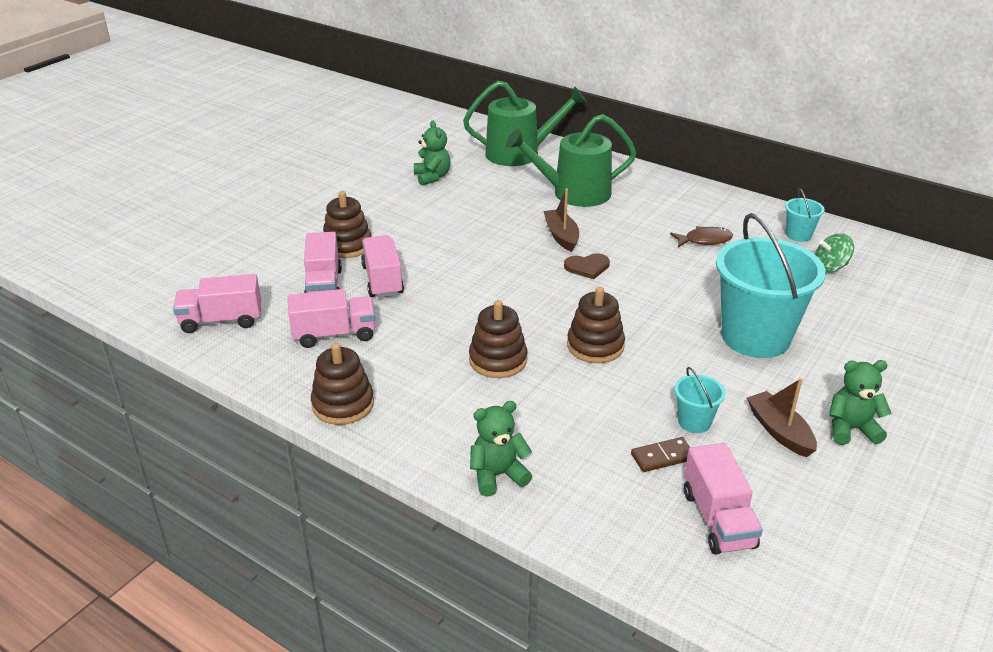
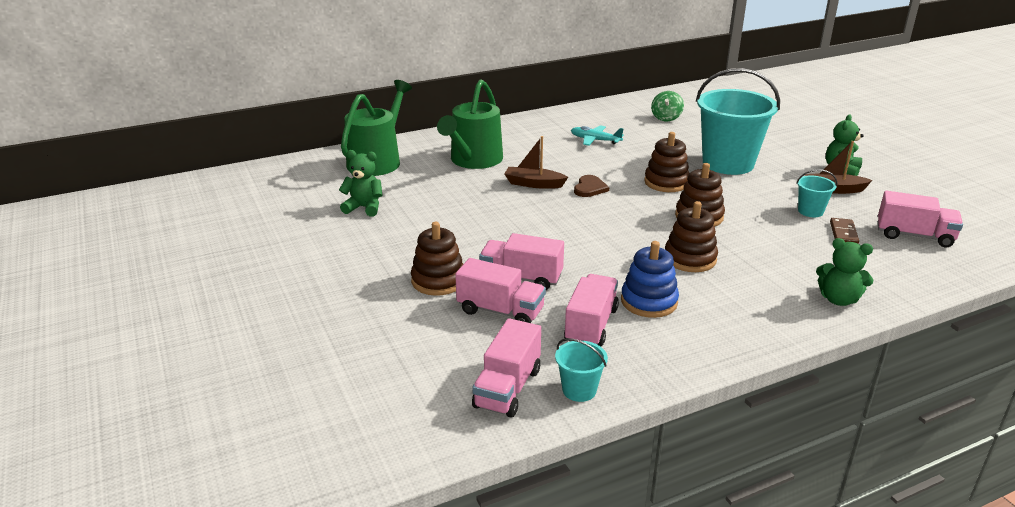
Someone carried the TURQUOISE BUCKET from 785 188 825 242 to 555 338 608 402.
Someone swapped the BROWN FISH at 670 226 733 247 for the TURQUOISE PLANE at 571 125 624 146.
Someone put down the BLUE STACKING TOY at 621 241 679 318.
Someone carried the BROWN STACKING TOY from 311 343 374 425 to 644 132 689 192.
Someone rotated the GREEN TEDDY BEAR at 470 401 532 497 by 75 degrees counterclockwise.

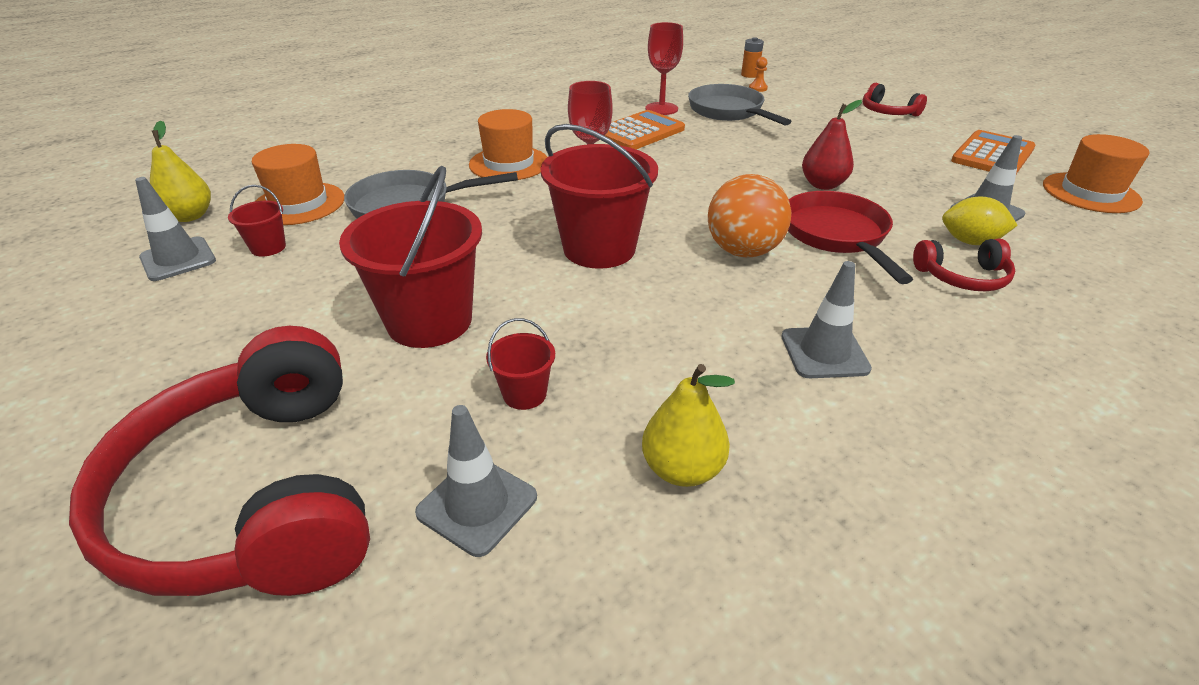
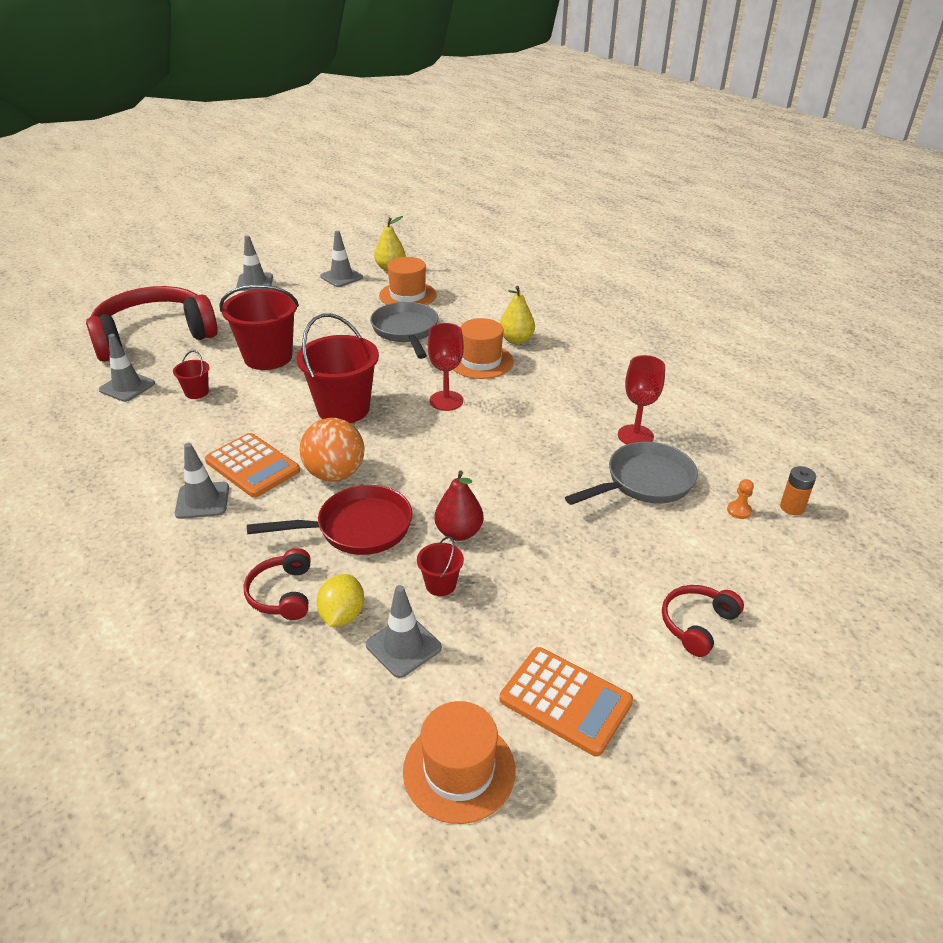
Someone carried the ORANGE CALCULATOR from 605 110 685 149 to 205 433 300 498.
Someone put down the GREY TRAFFIC CONE at 236 235 273 291.
Someone carried the RED BUCKET from 228 185 286 257 to 417 536 464 596.
Someone carried the YELLOW PEAR from 642 364 735 487 to 500 286 535 344.

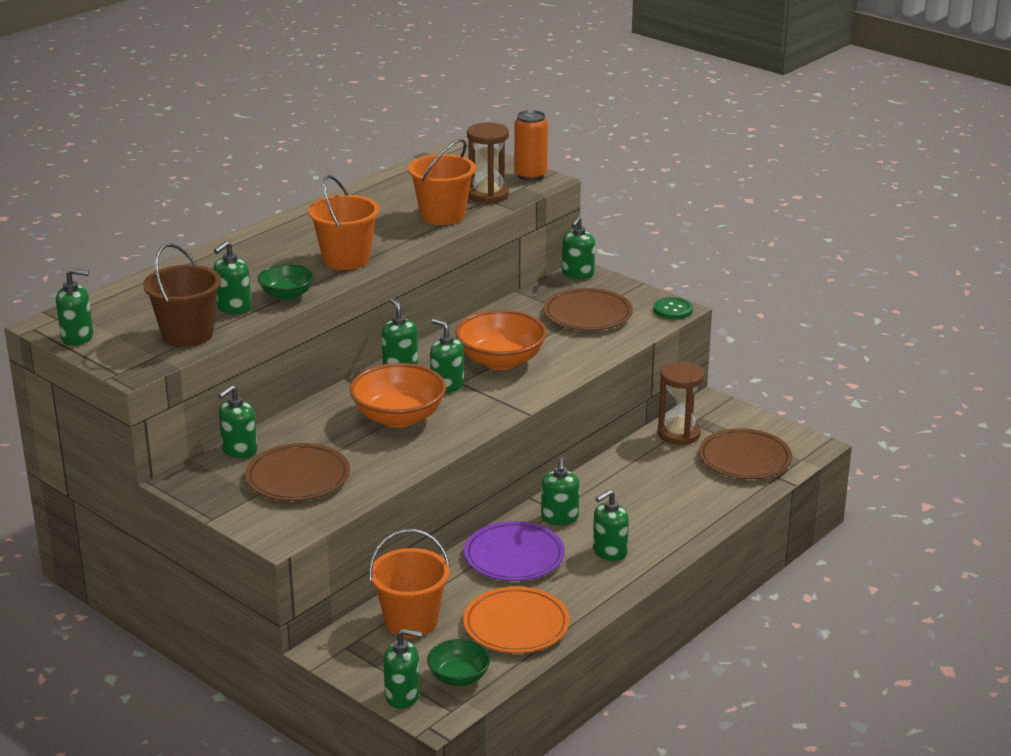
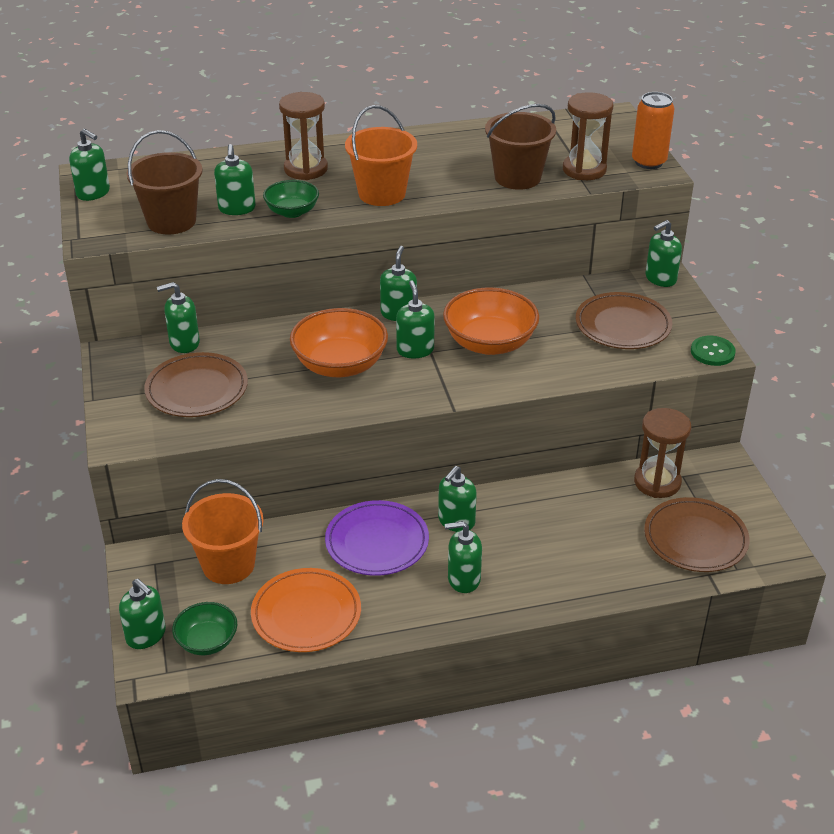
Someone rotated the GREEN SOAP DISPENSER at 213 241 252 314 by 75 degrees counterclockwise.
Someone put down the BROWN HOURGLASS at 279 92 328 180.
Someone repainted the ORANGE BUCKET at 408 139 476 225, which became the BROWN BUCKET at 485 104 556 190.

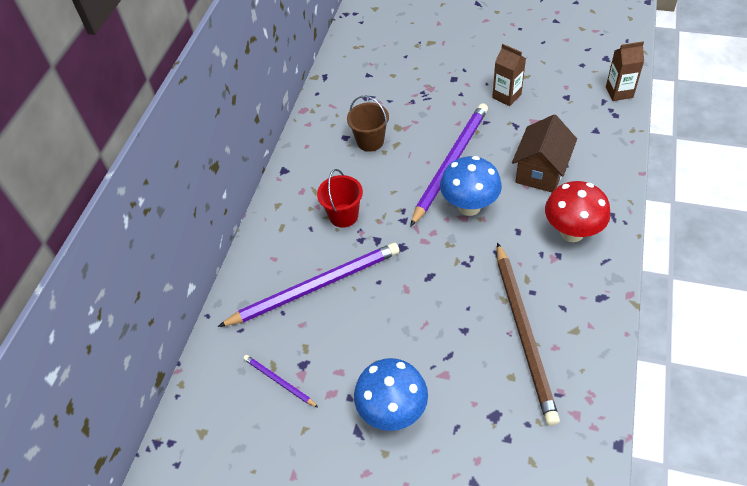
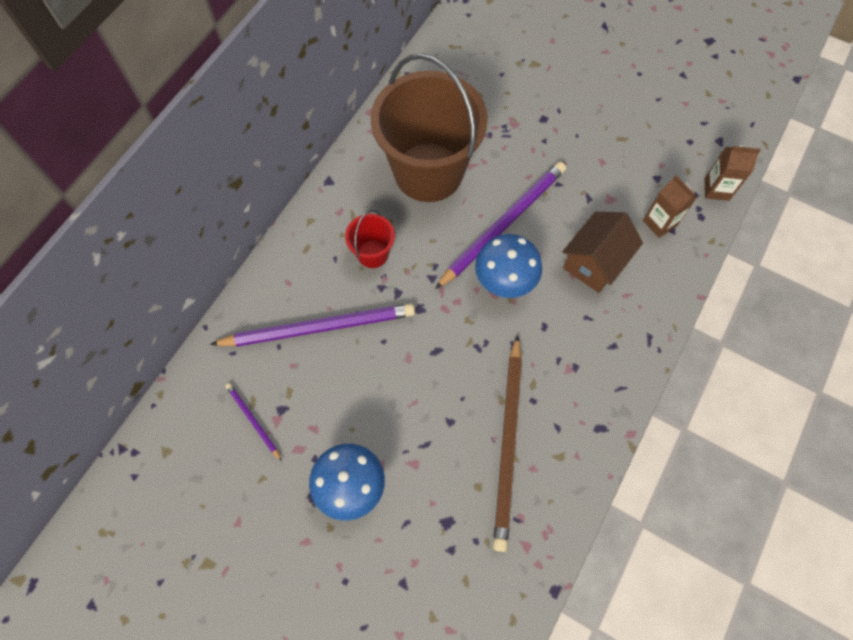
Someone scaled the BROWN BUCKET at 347 96 389 152 by 2.31.
Someone carried the BROWN CARTON from 492 44 526 106 to 643 175 697 238.
Someone took away the RED MUSHROOM at 545 181 611 242.

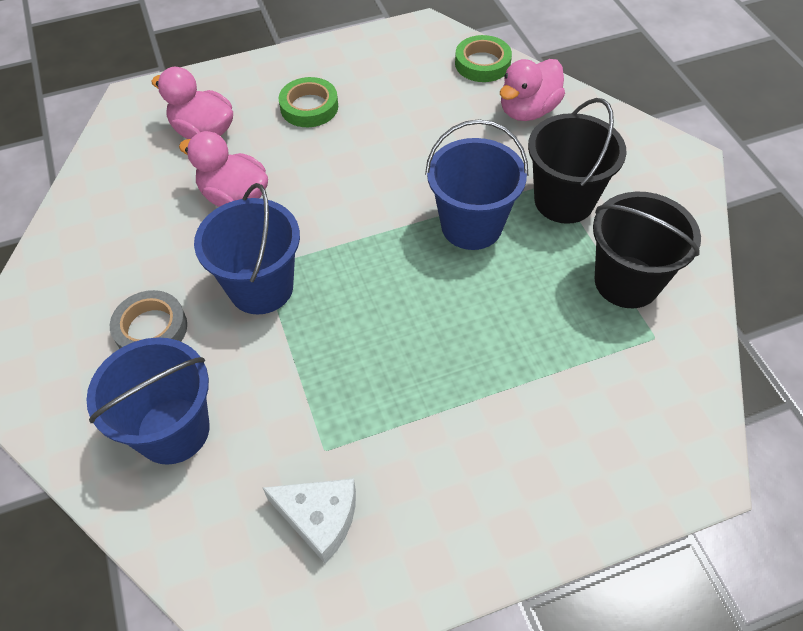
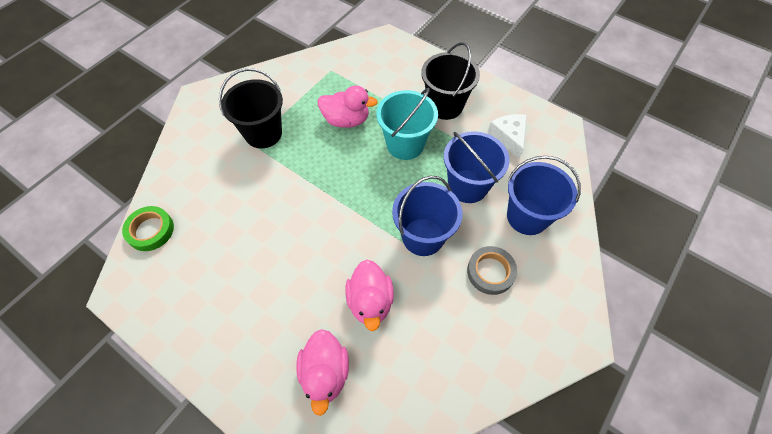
Someone carried the PINK DUCK from 500 59 565 121 to 318 86 378 128.
Someone put down the TURQUOISE BUCKET at 376 88 438 160.
Someone carried the BLACK BUCKET from 593 191 701 308 to 421 42 480 120.
Someone carried the BLUE BUCKET from 425 119 528 250 to 444 131 509 203.
Someone took away the GREEN TAPE at 279 77 338 127.

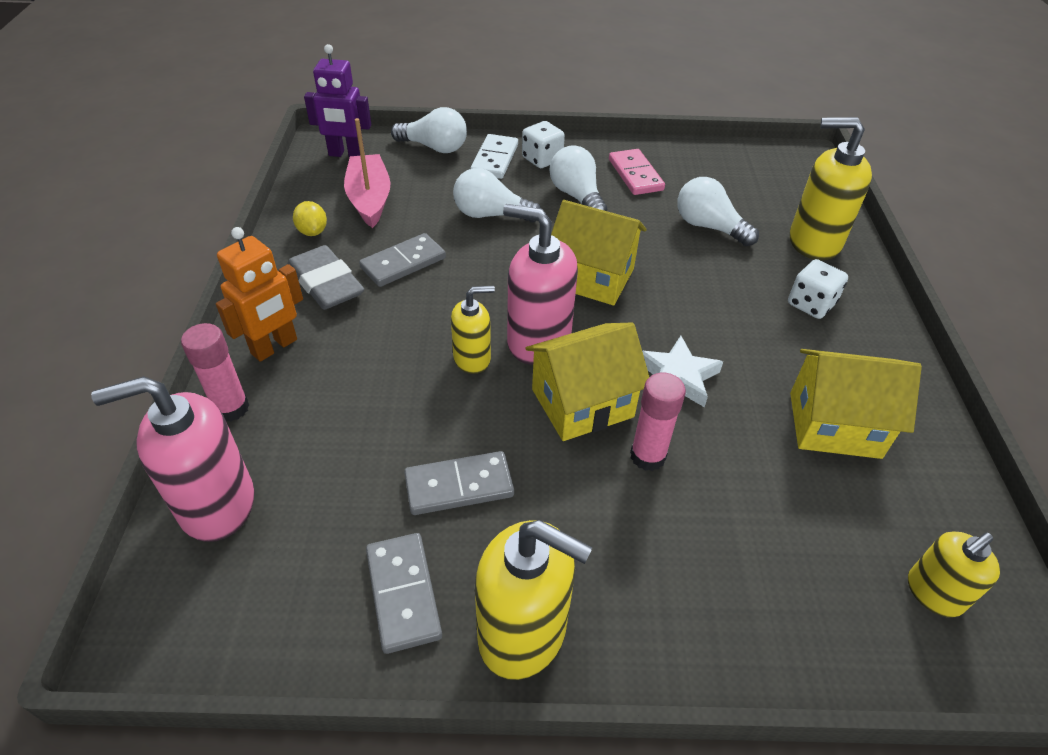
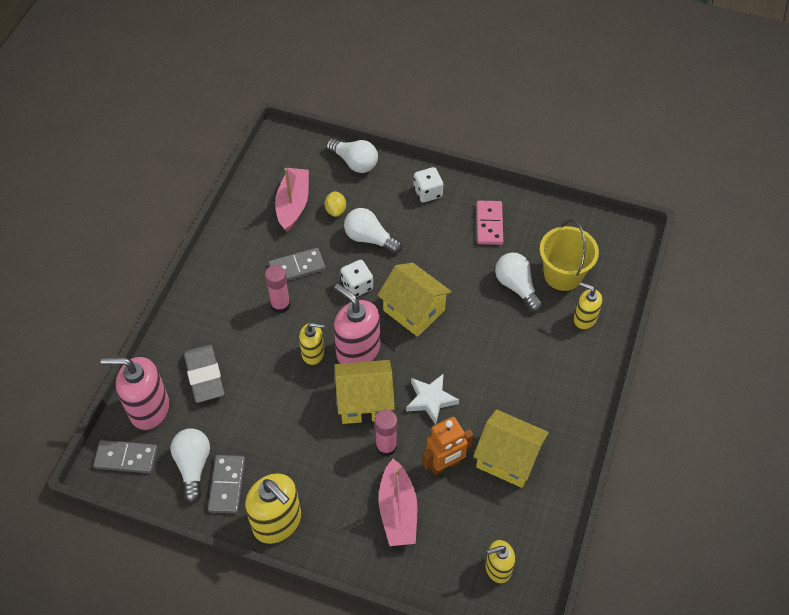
Someone carried the GREY DOMINO from 404 451 514 515 to 93 440 158 473.
Someone carried the WHITE LIGHT BULB from 550 145 607 211 to 171 428 210 503.
Someone carried the GREY ERASER from 287 245 364 310 to 184 345 224 403.
Someone carried the PINK GLUE STICK from 181 323 249 422 to 265 265 290 314.
Someone carried the YELLOW LEMON from 293 201 327 236 to 325 191 346 217.
Someone carried the WHITE DICE from 788 259 848 319 to 340 260 373 297.
Someone put down the PINK BOAT at 379 459 417 546.
Someone carried the ORANGE ROBOT from 216 227 303 362 to 422 417 474 475.
Someone put down the YELLOW BUCKET at 540 220 599 291.
Someone scaled the YELLOW SOAP DISPENSER at 790 117 872 261 by 0.59.
Someone took away the PURPLE ROBOT at 304 44 371 158.
Someone took away the WHITE DOMINO at 470 134 518 179.

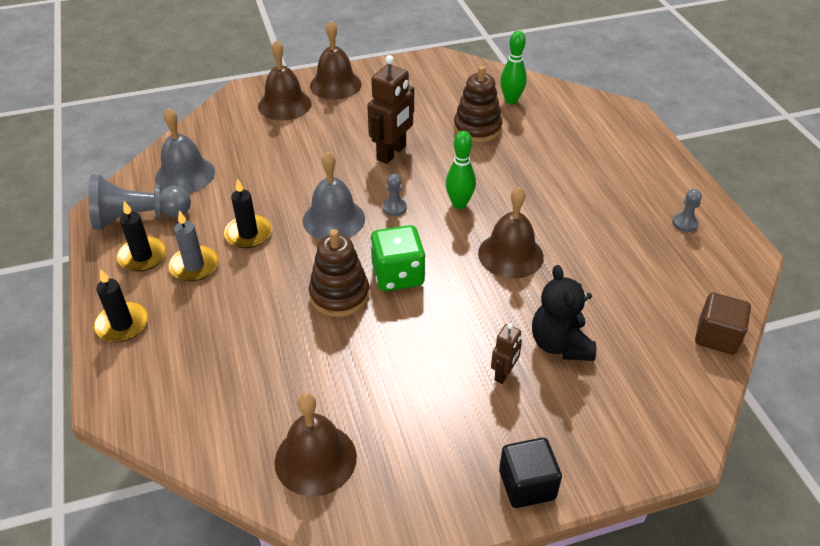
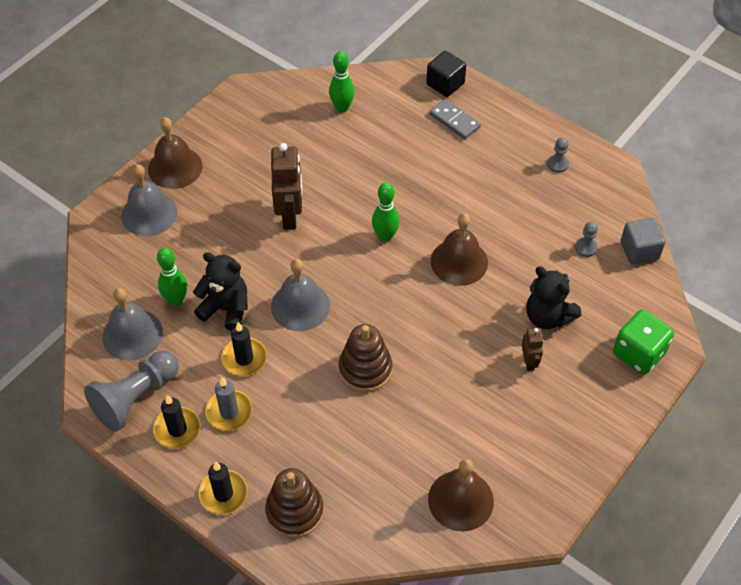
Someone repainted the BROWN BELL at 258 40 312 121, which became the GREY BELL at 121 164 178 236.
Someone put down the GREEN BOWLING PIN at 157 248 187 306.
Someone put down the BLACK TEDDY BEAR at 193 252 248 331.
Someone carried the BROWN STACKING TOY from 454 66 502 143 to 265 468 324 538.
Someone carried the BLACK CUBE from 499 438 562 508 to 426 51 466 97.
Someone put down the GREY DOMINO at 429 99 481 139.
Someone carried the GREY PAWN from 382 174 407 216 to 575 222 598 257.
Someone carried the GREEN DICE from 370 225 426 291 to 613 310 674 375.
Someone repainted the BROWN CUBE at 695 293 751 355, which became the GREY CUBE at 621 218 666 265.

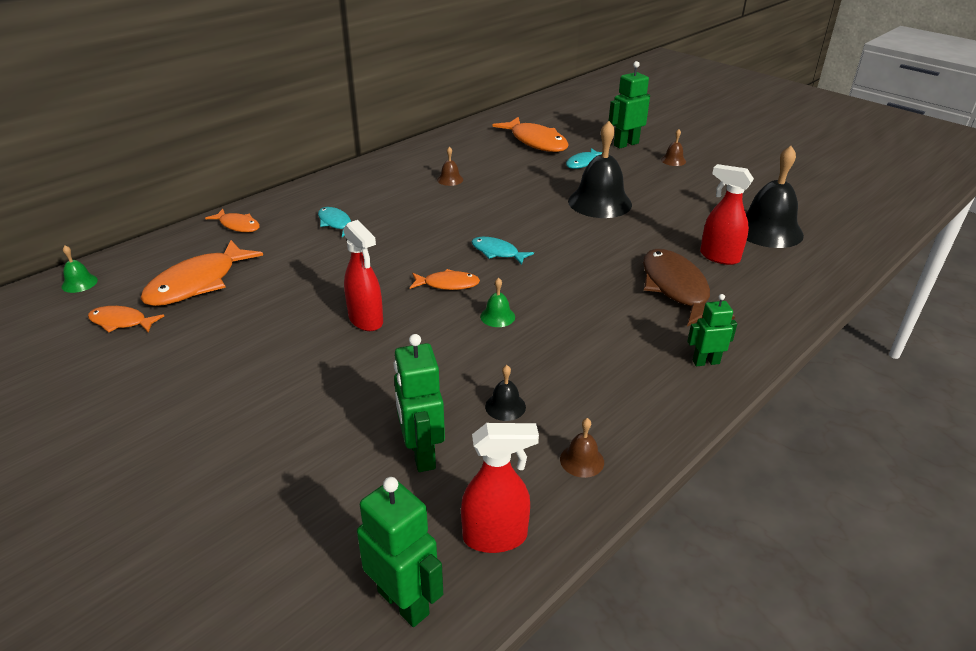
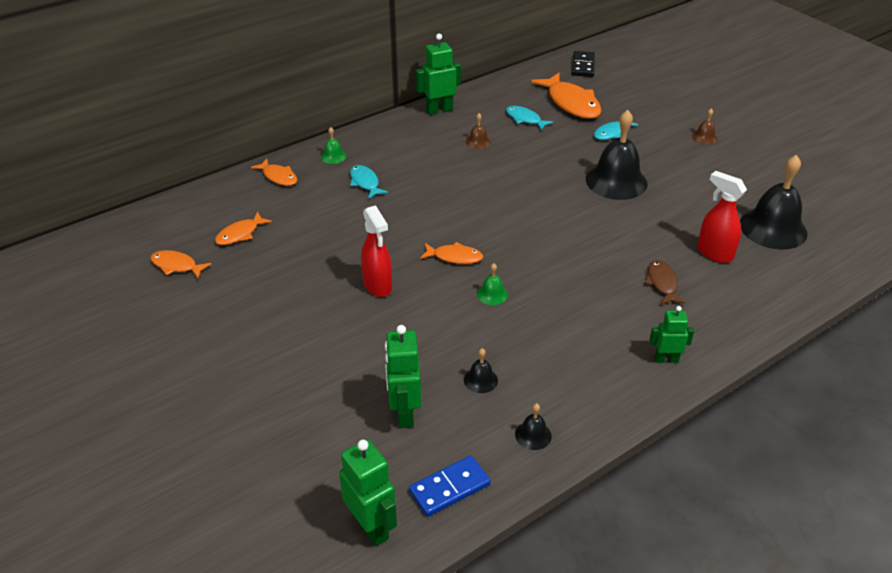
Someone scaled the ORANGE FISH at 140 240 263 306 by 0.55.
Someone carried the GREEN BELL from 61 245 98 293 to 321 127 347 164.
Someone swapped the RED SPRAY BOTTLE at 461 423 539 553 for the BLUE DOMINO at 409 456 491 517.
Someone carried the GREEN ROBOT from 609 61 650 148 to 416 34 461 115.
Someone carried the TURQUOISE FISH from 472 237 534 265 to 506 106 553 131.
Someone repainted the BROWN BELL at 560 418 604 478, which became the BLACK BELL at 515 403 552 450.
Someone put down the BLACK DOMINO at 572 51 595 77.
Someone scaled the BROWN FISH at 643 249 735 326 by 0.55.

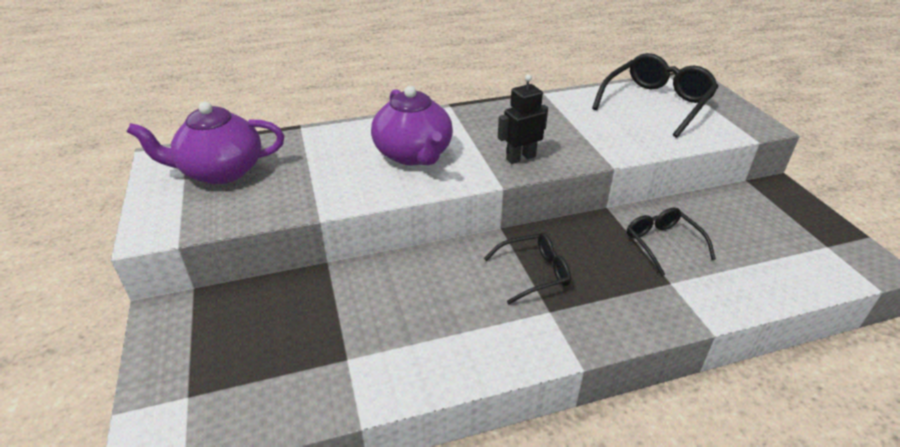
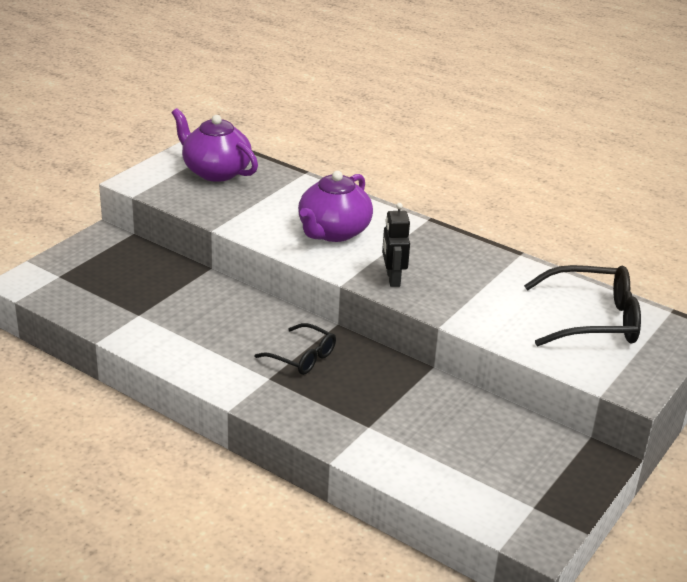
Someone rotated the BLACK ROBOT at 498 74 548 164 by 120 degrees counterclockwise.
Someone took away the BLACK GLASSES at 627 208 716 276.

